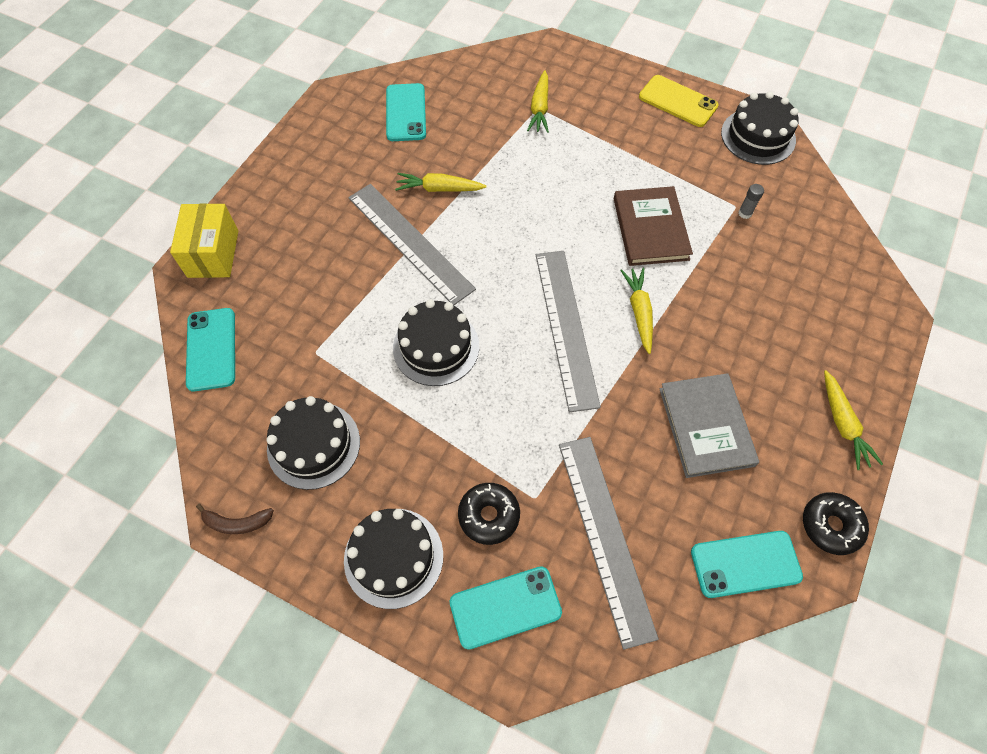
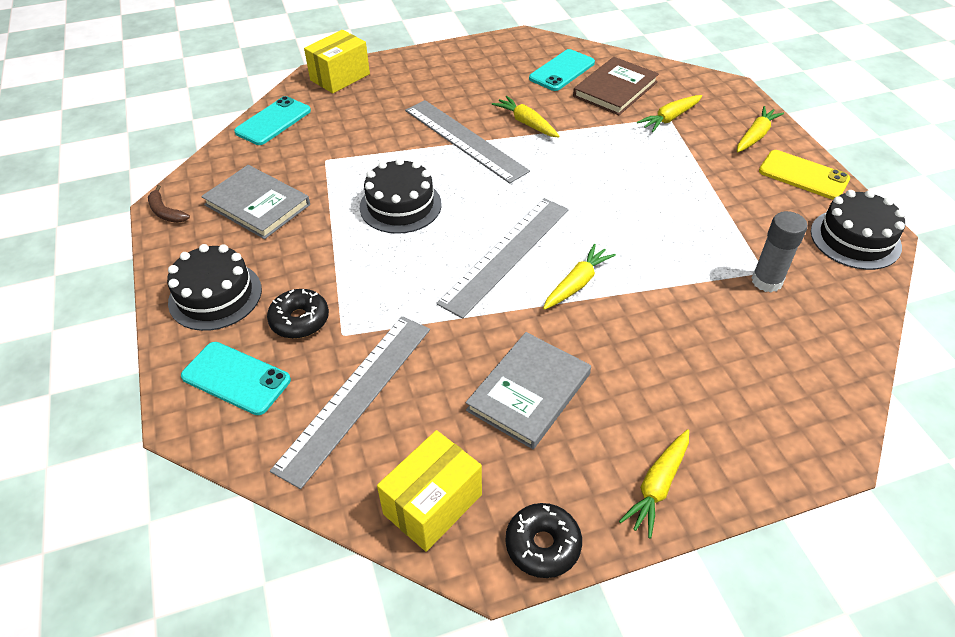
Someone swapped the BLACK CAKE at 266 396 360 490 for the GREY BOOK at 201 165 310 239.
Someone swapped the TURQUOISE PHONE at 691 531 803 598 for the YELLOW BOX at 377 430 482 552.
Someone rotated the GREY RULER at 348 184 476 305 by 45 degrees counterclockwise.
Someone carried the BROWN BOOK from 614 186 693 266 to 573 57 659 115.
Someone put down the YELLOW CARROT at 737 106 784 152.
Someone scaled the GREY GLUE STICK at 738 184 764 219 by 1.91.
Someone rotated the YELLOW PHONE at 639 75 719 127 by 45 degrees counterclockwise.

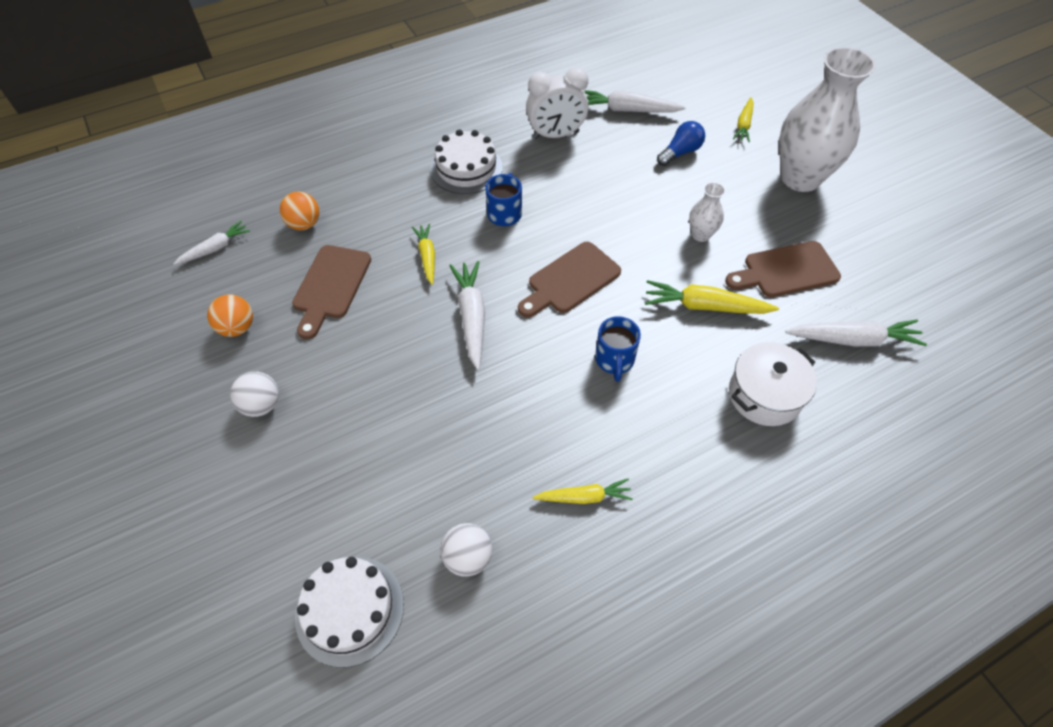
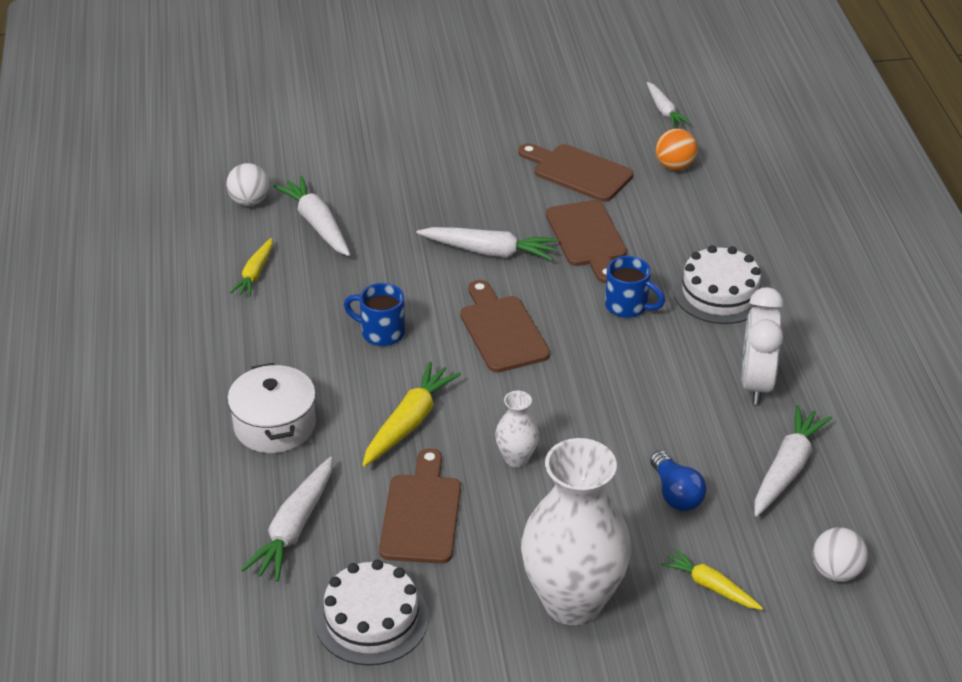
Someone put down the WHITE CARROT at 273 176 350 256.
Someone carried the WHITE CAKE from 295 557 404 668 to 315 560 429 666.
Someone swapped the YELLOW CARROT at 412 224 435 285 for the BROWN CUTTING BOARD at 546 200 627 283.
Someone carried the WHITE BALL from 230 372 279 417 to 812 527 868 582.
Someone took away the ORANGE BALL at 207 294 253 337.

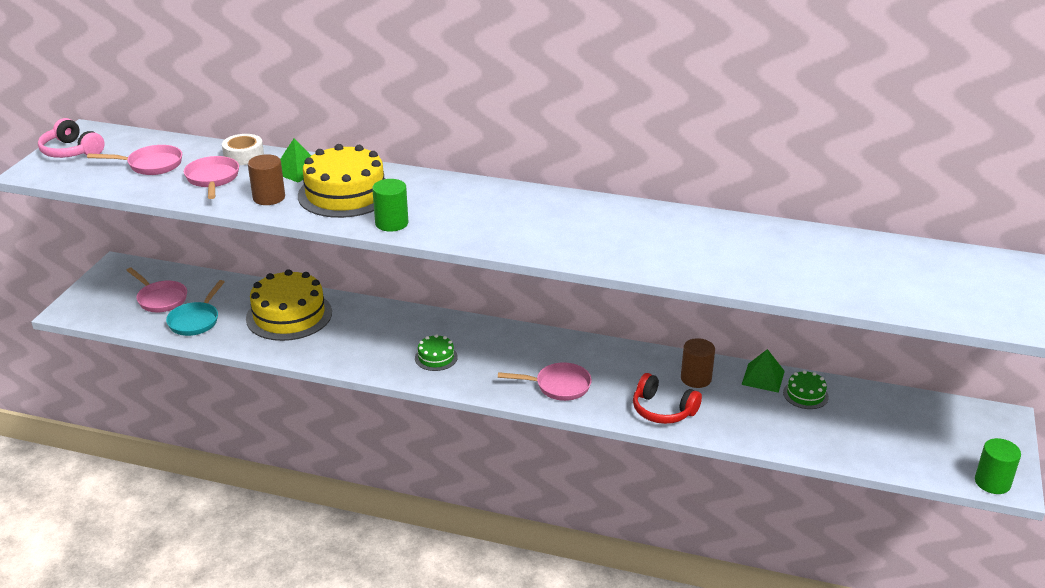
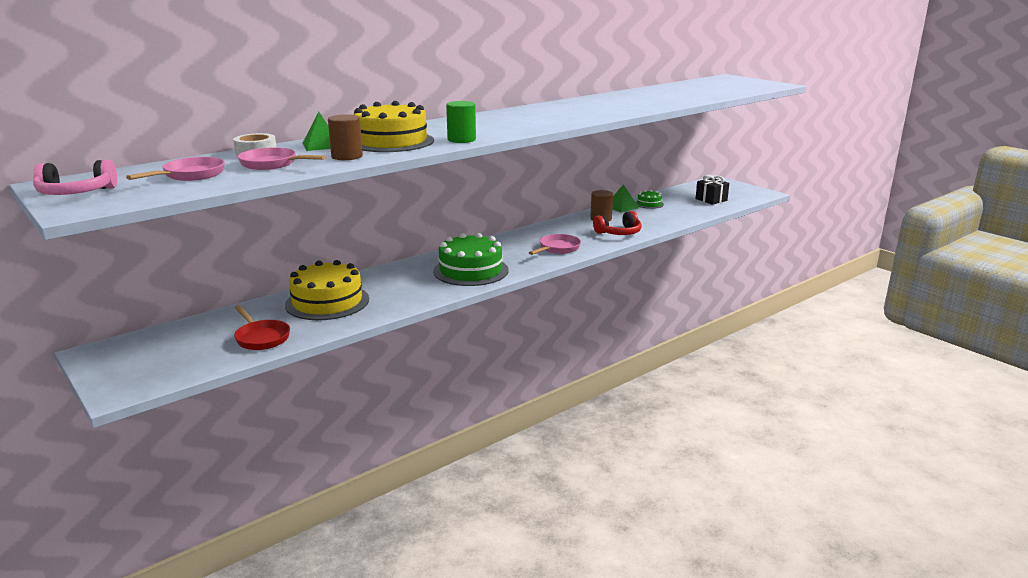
Someone repainted the TURQUOISE PAN at 166 280 224 336, which became the RED PAN at 234 305 290 350.
Someone scaled the GREEN CAKE at 415 334 458 371 by 2.09.
Someone put down the BLACK GIFT at 695 175 729 205.
Someone took away the PINK PAN at 126 267 187 312.
Someone took away the GREEN CYLINDER at 975 438 1021 494.

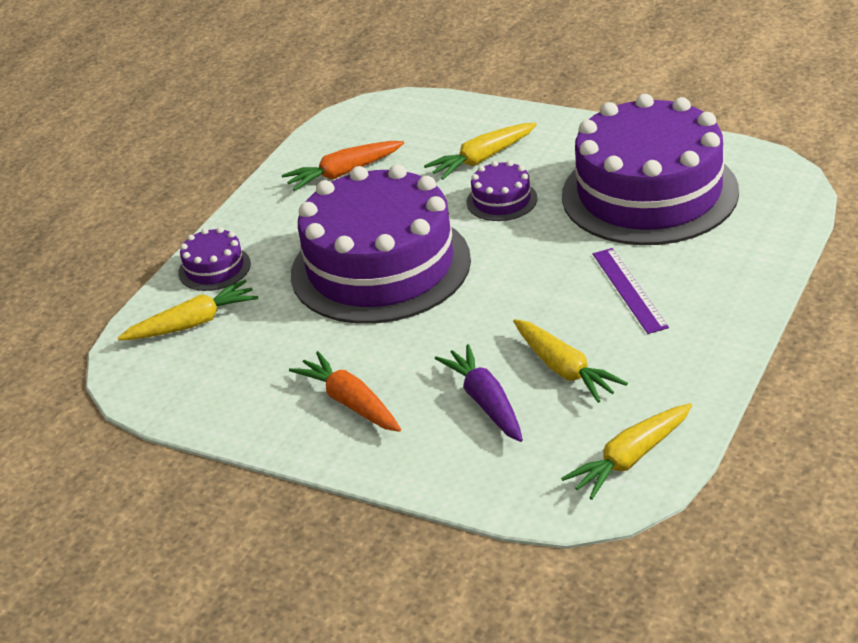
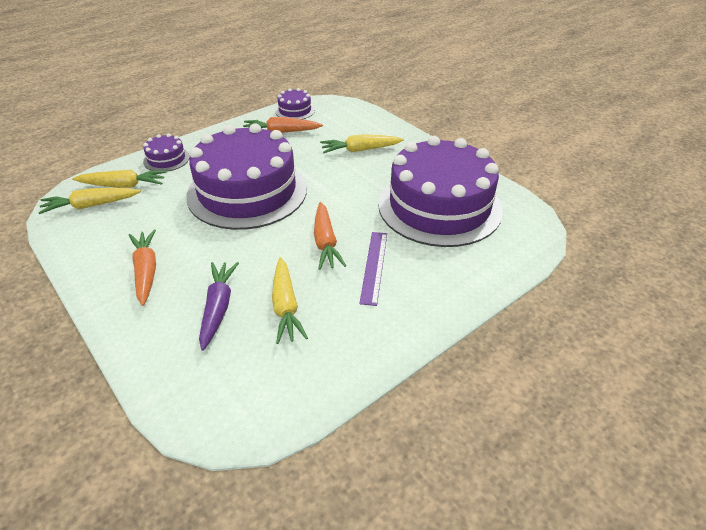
Someone carried the YELLOW CARROT from 561 403 692 500 to 38 188 141 214.
Someone carried the PURPLE CAKE from 467 161 538 221 to 275 88 315 119.
Someone put down the ORANGE CARROT at 314 202 346 270.

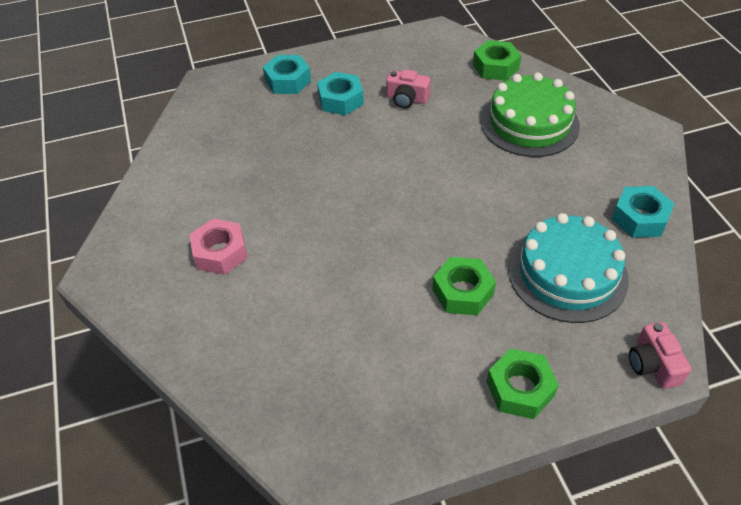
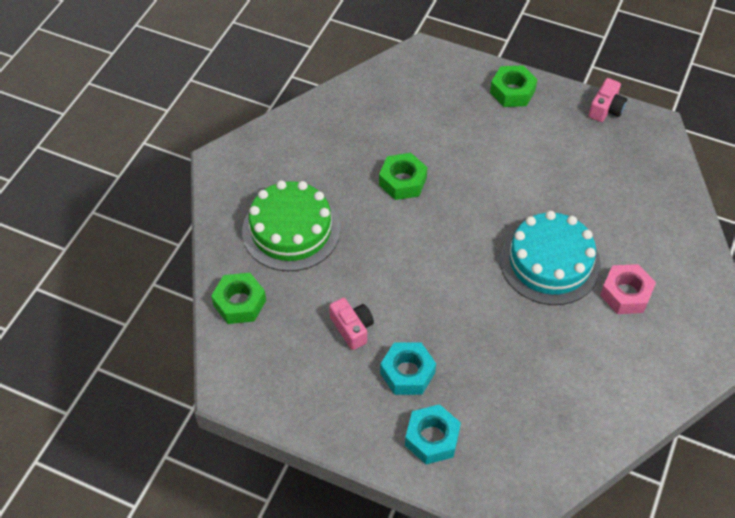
Someone carried the GREEN NUT from 432 257 496 315 to 379 153 427 200.
Someone carried the TURQUOISE CAKE from 508 213 629 323 to 500 211 601 305.
Someone carried the PINK CAMERA from 629 322 691 389 to 589 78 627 122.
Someone took away the TURQUOISE NUT at 612 186 675 238.

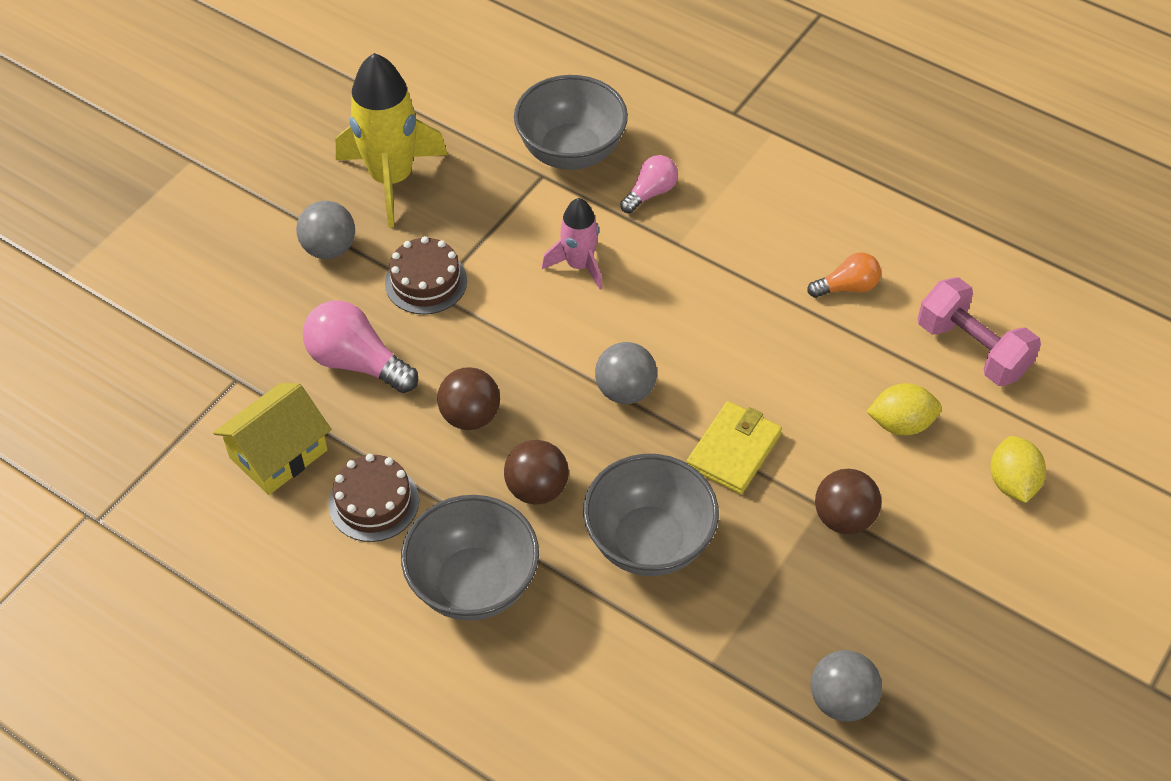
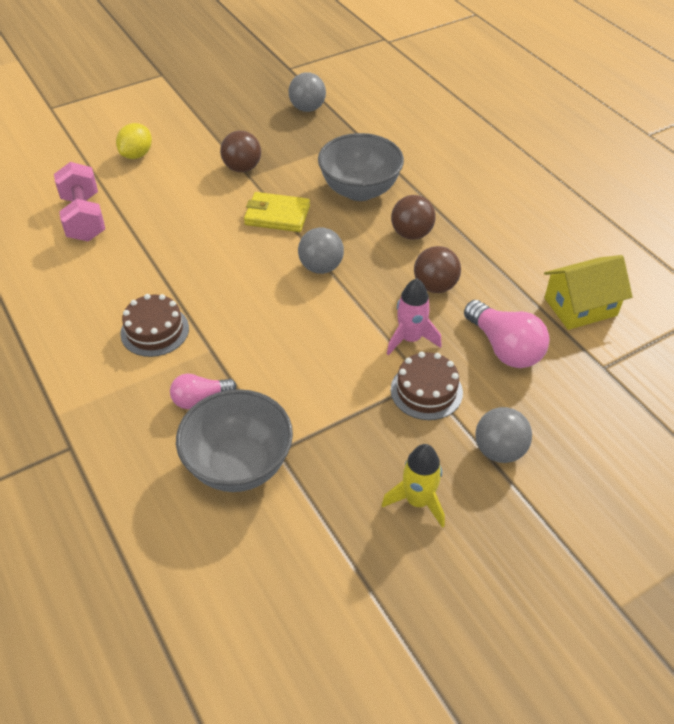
Someone carried the BROWN CAKE from 329 454 419 542 to 120 294 189 357.
Someone rotated the YELLOW WALLET at 687 401 782 494 by 45 degrees clockwise.
Someone scaled the YELLOW ROCKET at 336 53 448 227 by 0.57.
Someone carried the PINK ROCKET from 542 198 603 290 to 387 278 442 356.
Someone took away the GREY BOWL at 401 495 539 621.
Someone took away the ORANGE LIGHT BULB at 807 253 881 298.
Someone took away the YELLOW LEMON at 866 383 942 435.

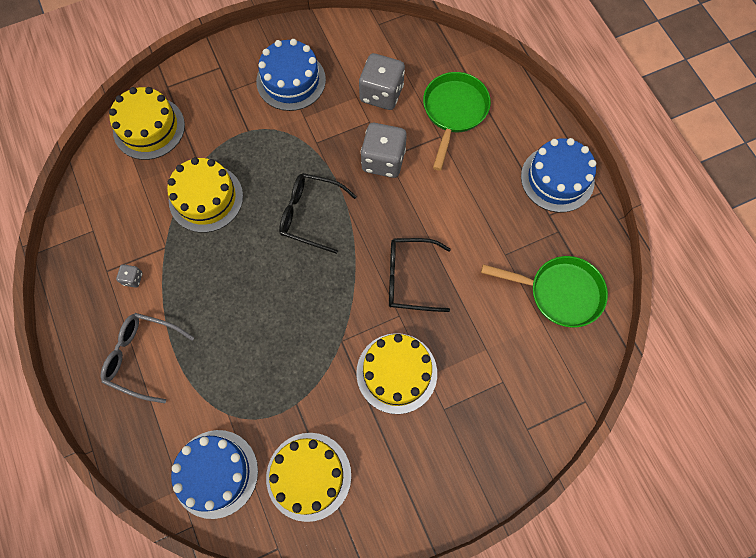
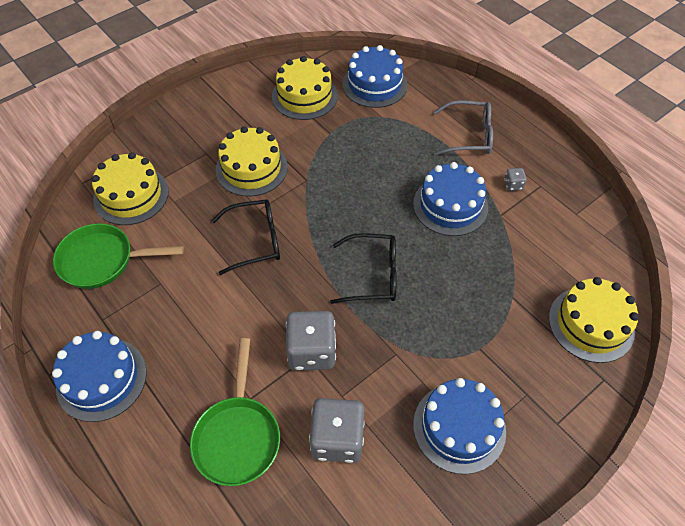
Someone carried the YELLOW CAKE from 167 157 243 233 to 91 152 169 225.
Someone put down the BLUE CAKE at 413 162 488 236.

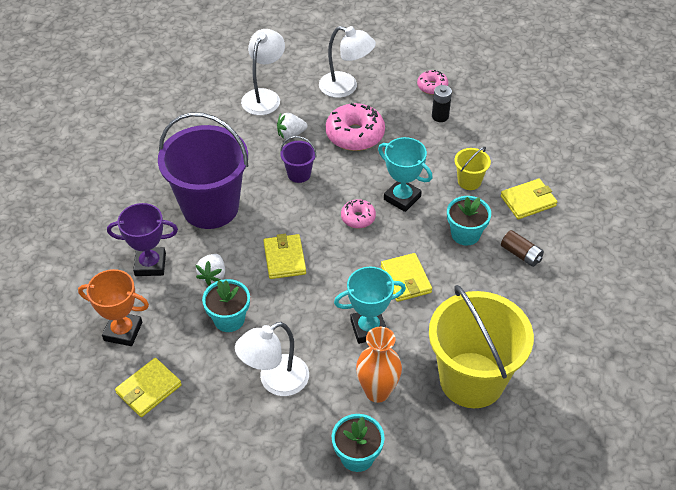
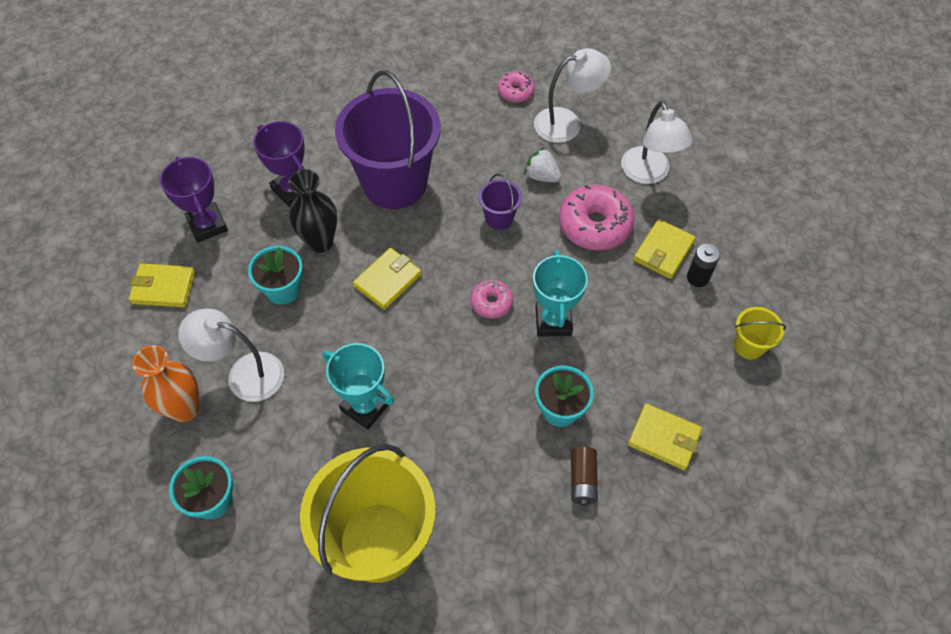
Someone carried the ORANGE VASE from 356 327 402 403 to 132 345 199 422.
Someone repainted the ORANGE TROPHY at 78 269 149 346, which became the PURPLE TROPHY at 160 157 228 243.
Someone swapped the WHITE STRAWBERRY at 196 254 225 286 for the BLACK VASE at 289 169 337 253.
Someone carried the PINK DONUT from 417 70 448 95 to 498 72 535 102.
Someone carried the YELLOW WALLET from 381 253 432 302 to 633 219 696 279.
Someone carried the YELLOW BUCKET from 455 147 491 190 to 734 307 786 360.

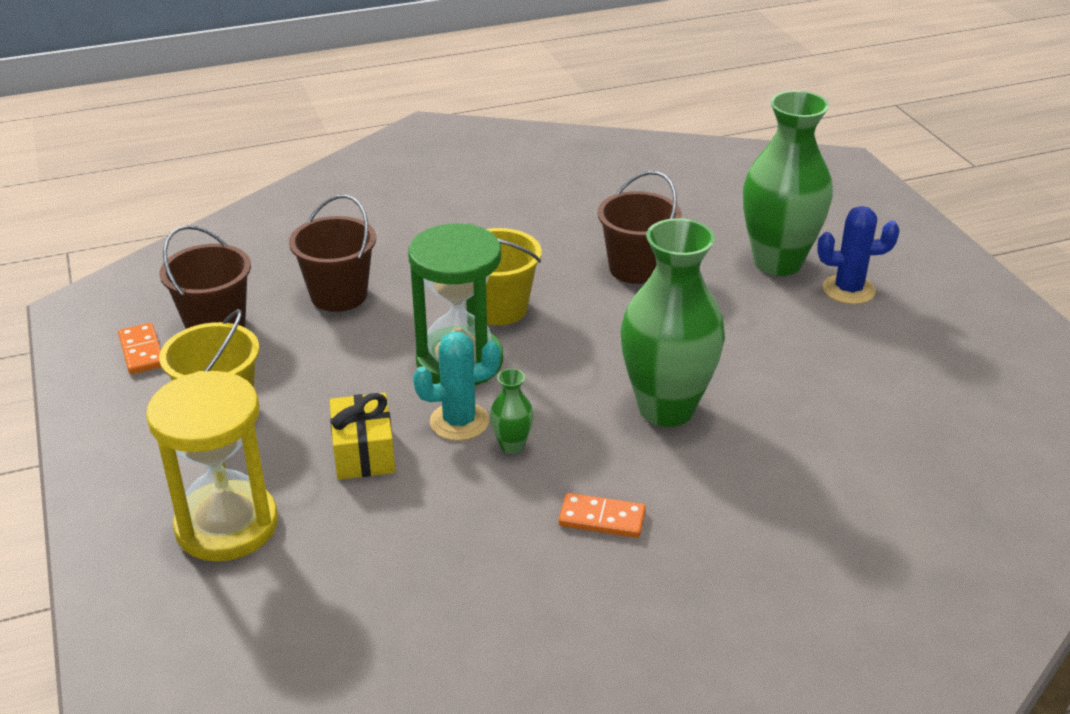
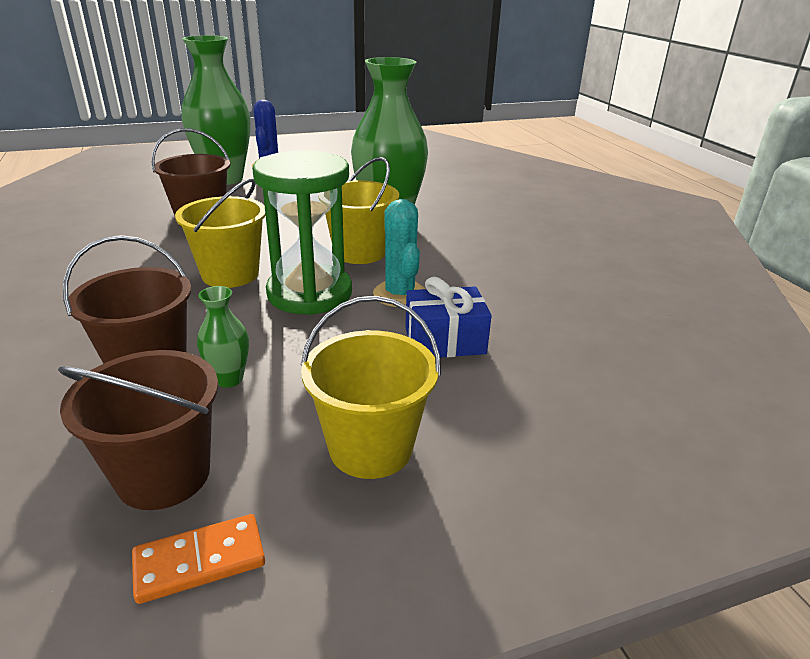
Someone carried the GREEN VASE from 490 369 534 454 to 197 286 249 388.
Someone put down the YELLOW BUCKET at 325 157 399 264.
Someone repainted the YELLOW GIFT at 330 393 395 480, which became the BLUE GIFT at 405 277 492 358.
Someone took away the YELLOW HOURGLASS at 146 371 278 562.
Someone took away the ORANGE DOMINO at 559 493 646 538.

